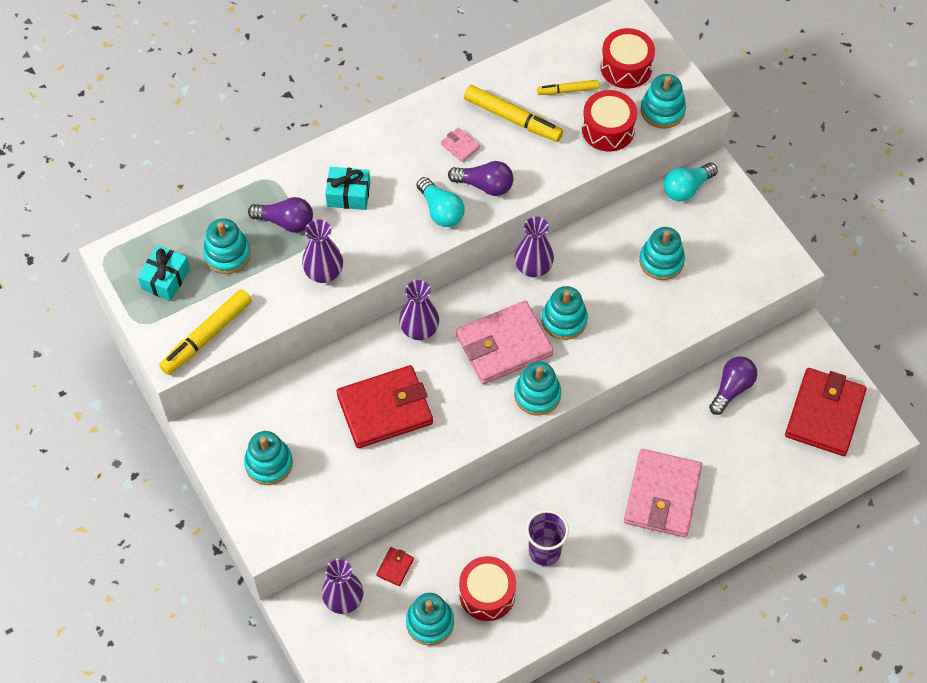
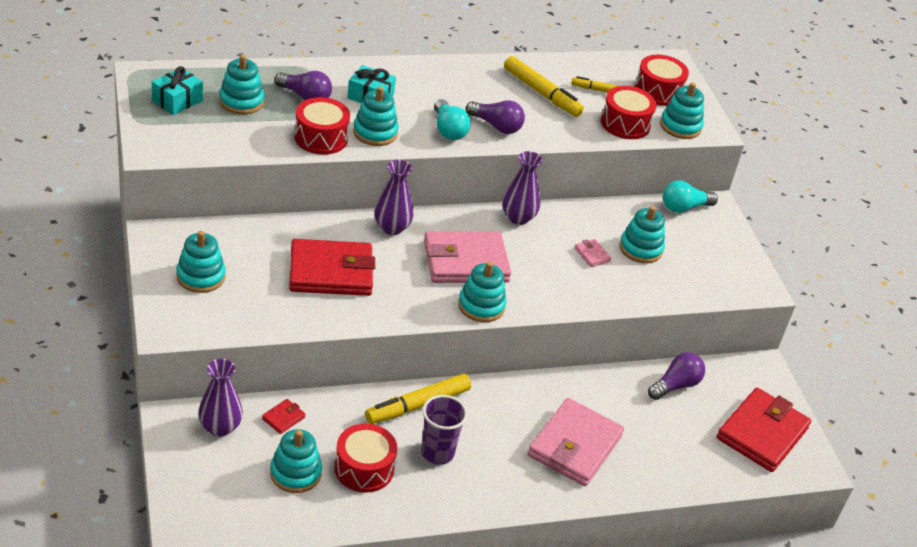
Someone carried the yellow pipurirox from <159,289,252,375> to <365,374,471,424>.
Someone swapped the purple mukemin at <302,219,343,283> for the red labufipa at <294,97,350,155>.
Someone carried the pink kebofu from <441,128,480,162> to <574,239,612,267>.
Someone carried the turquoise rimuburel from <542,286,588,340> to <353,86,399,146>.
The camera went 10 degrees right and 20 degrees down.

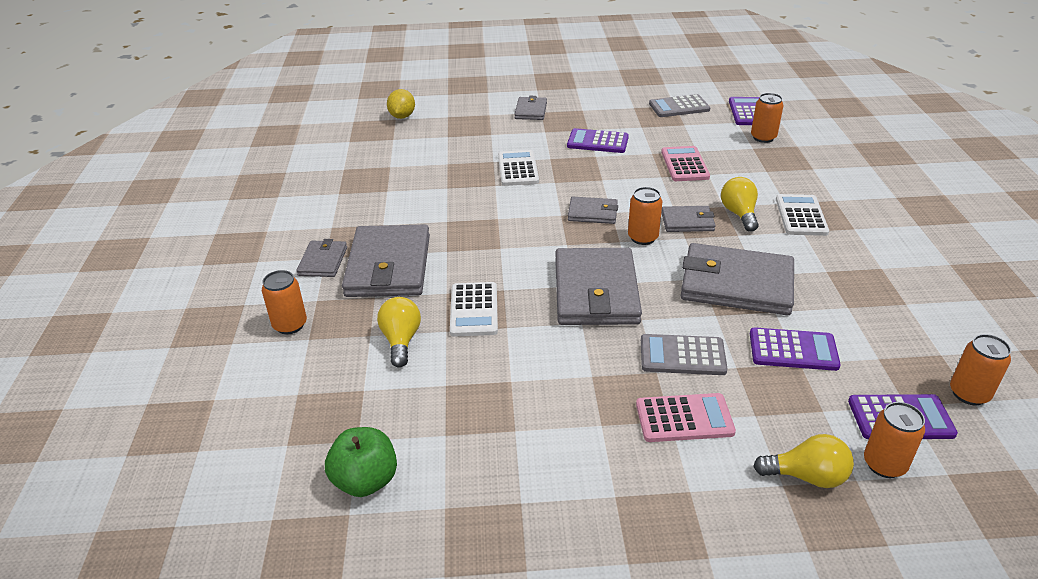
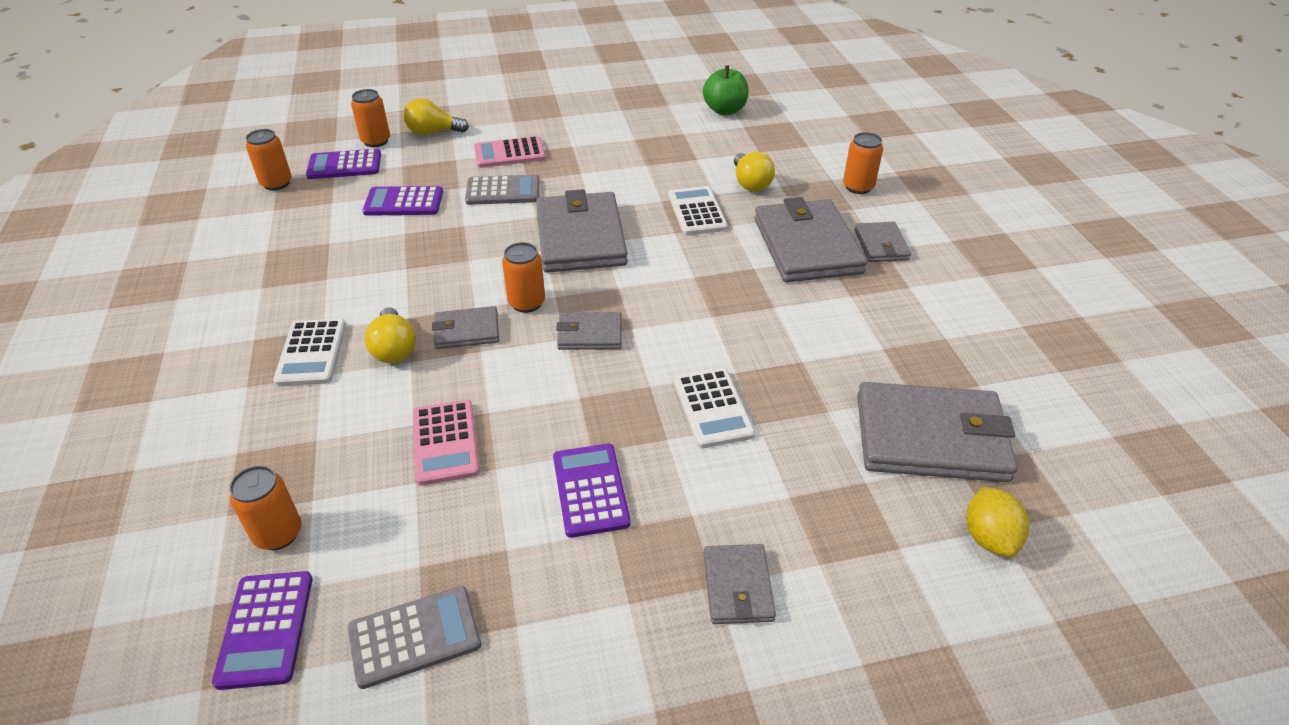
Someone rotated the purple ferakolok at <567,128,629,153> by 105 degrees counterclockwise.
Someone carried the grey kebofu from <681,243,794,315> to <857,382,1017,482>.
The camera went 170 degrees right and 5 degrees up.

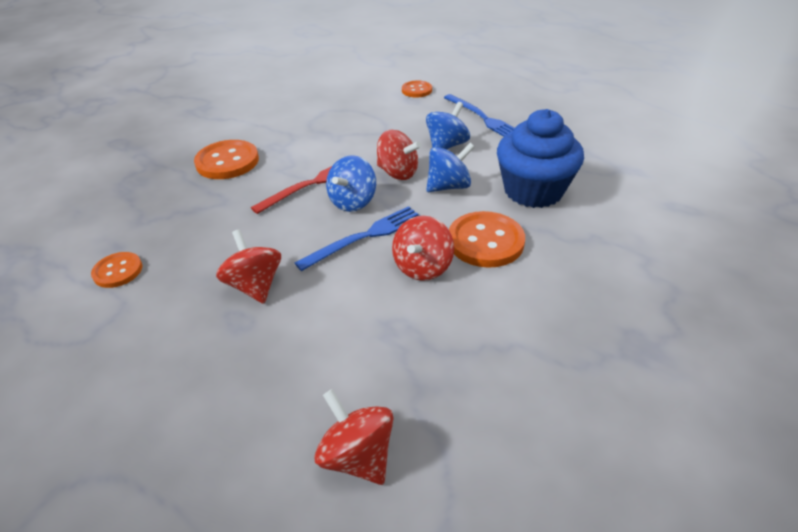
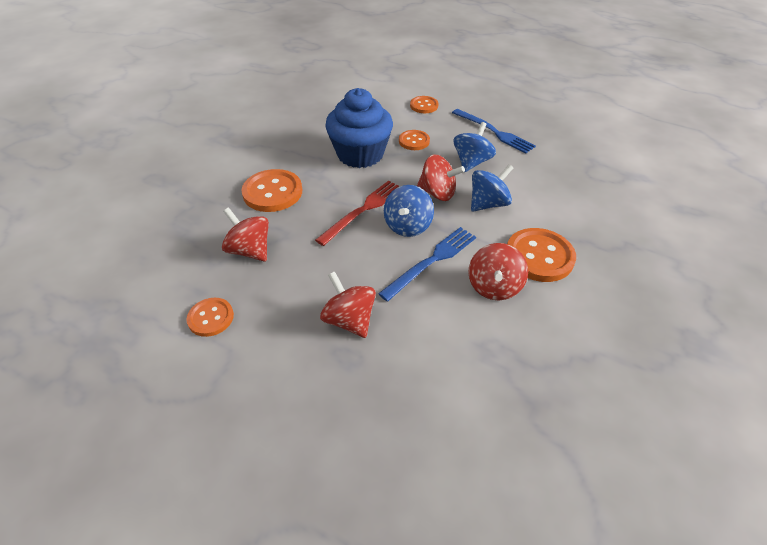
Someone carried the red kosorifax from <314,389,394,485> to <222,207,269,262>.
Someone carried the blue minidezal from <497,109,584,208> to <325,88,393,168>.
Someone put down the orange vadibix at <399,130,430,150>.
The camera went 10 degrees left and 5 degrees up.

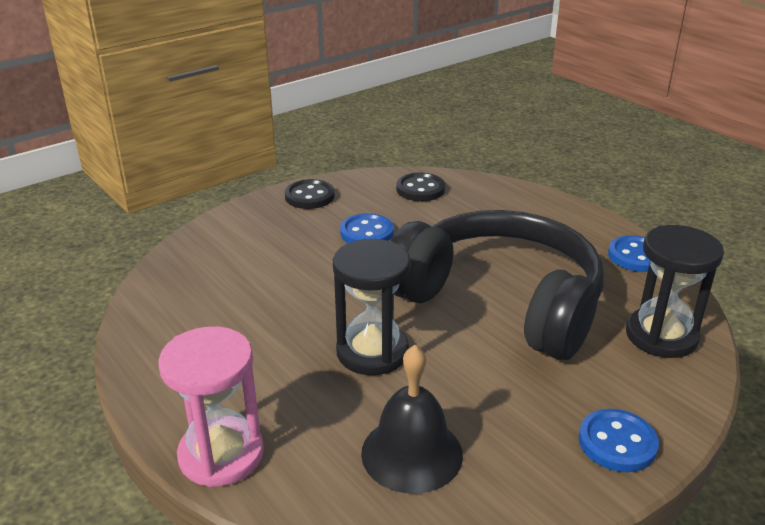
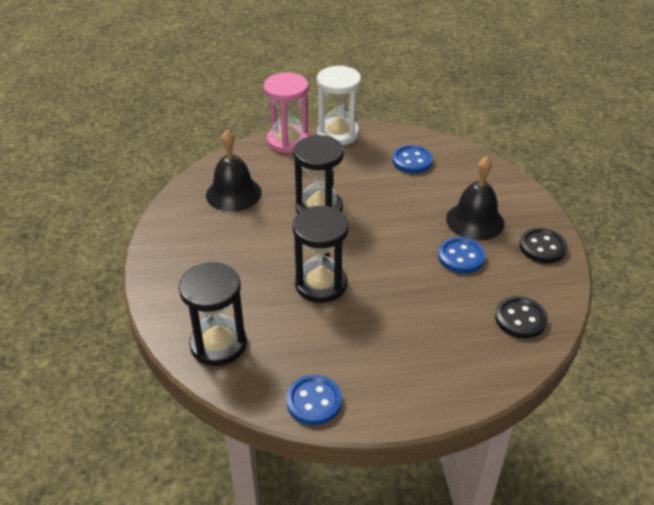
Someone swapped the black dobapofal at <391,210,604,360> for the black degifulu at <292,206,349,303>.
Someone carried the blue vadibix from <579,409,659,472> to <392,145,433,173>.
Someone put down the white degifulu at <317,66,361,145>.
Someone put down the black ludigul at <446,156,504,240>.
The camera went 120 degrees right and 10 degrees up.

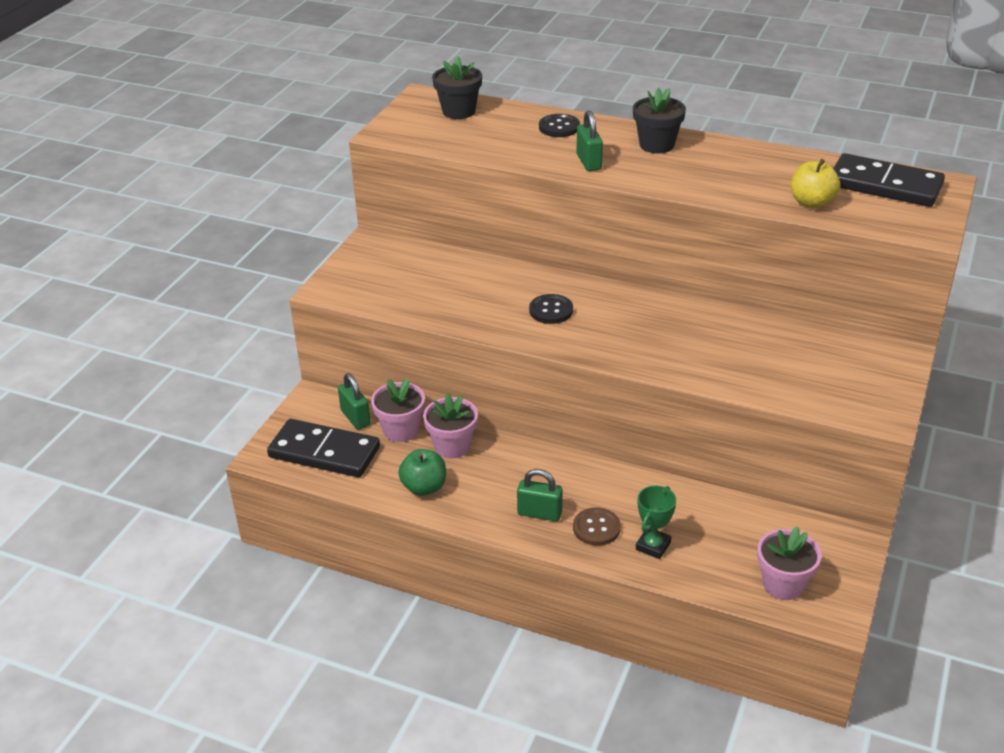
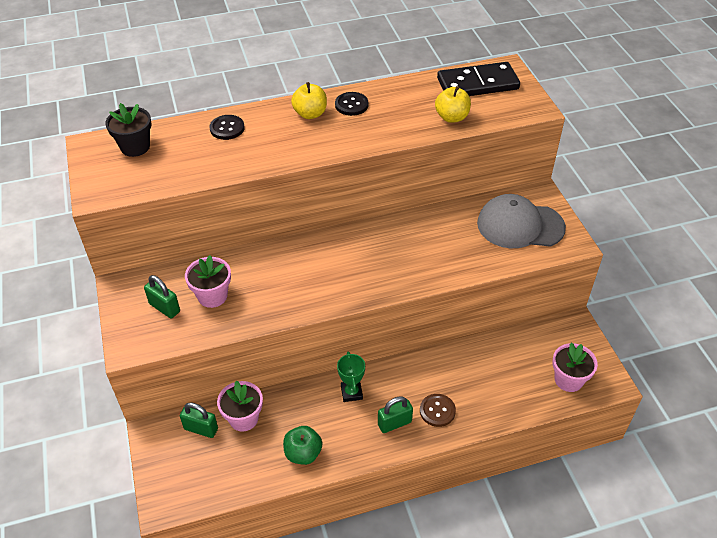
Someone took away the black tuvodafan at <267,419,380,477>.
Someone carried the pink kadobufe from <423,393,478,458> to <185,255,231,308>.
Someone carried the black vadibix from <529,294,573,324> to <335,92,368,116>.
Someone carried the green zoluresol from <577,110,603,171> to <144,275,180,318>.
Someone swapped the black kadobufe at <633,88,686,153> for the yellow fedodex at <291,82,327,119>.
Someone carried the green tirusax from <636,485,676,559> to <337,351,365,402>.
Someone put down the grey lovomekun at <477,194,566,248>.
The camera went 40 degrees left and 10 degrees up.

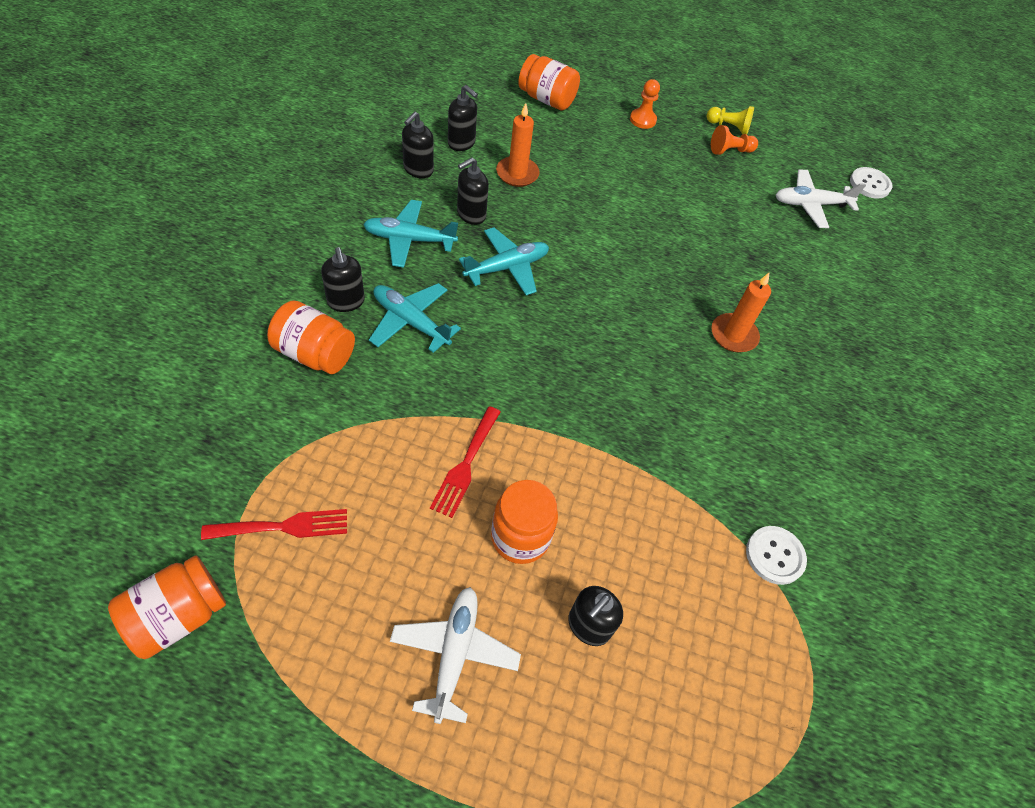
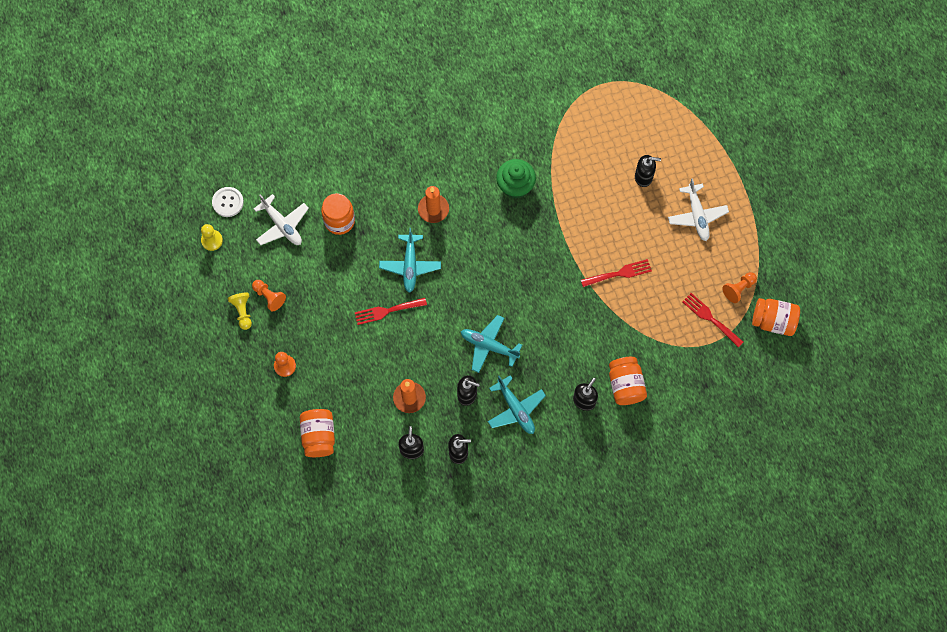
Someone carried the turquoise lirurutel from <369,283,461,353> to <379,228,441,293>.
Someone rotated the white lirurutel at <390,587,521,724> by 75 degrees counterclockwise.
Someone carried the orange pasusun from <491,480,558,564> to <321,193,355,235>.
Someone took away the white vadibix at <746,526,807,585>.
Someone put down the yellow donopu at <201,224,223,251>.
Someone put down the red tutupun at <355,298,427,325>.
Someone put down the green minidezal at <496,159,536,199>.
Someone put down the orange donopu at <722,272,757,303>.
The camera went 120 degrees left and 15 degrees up.

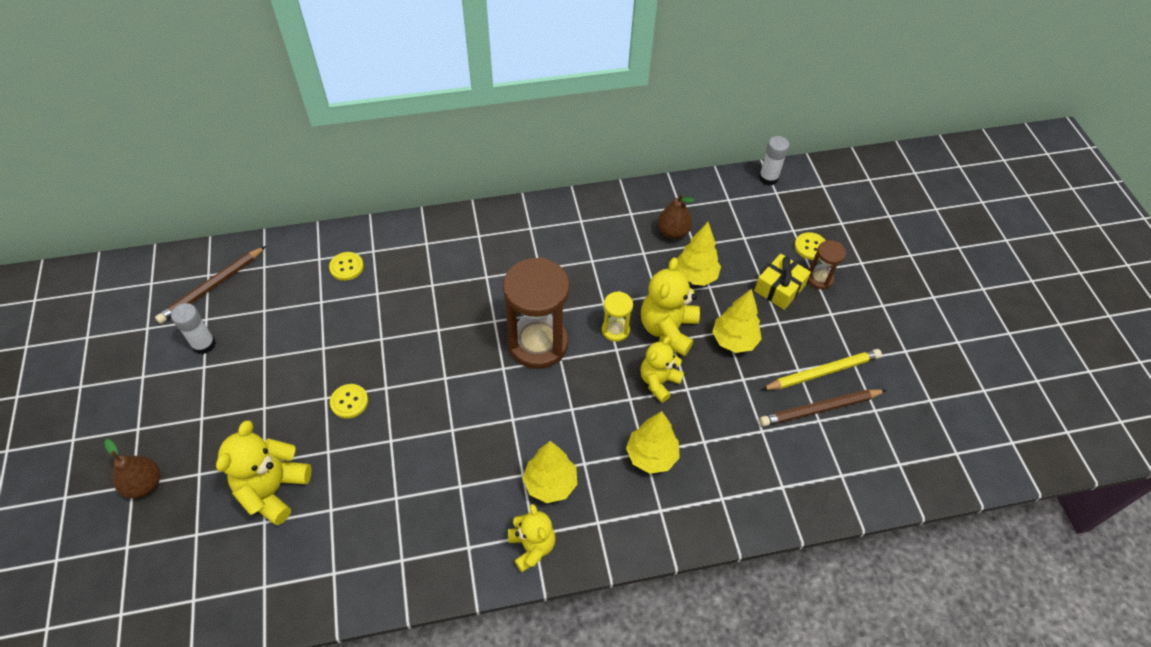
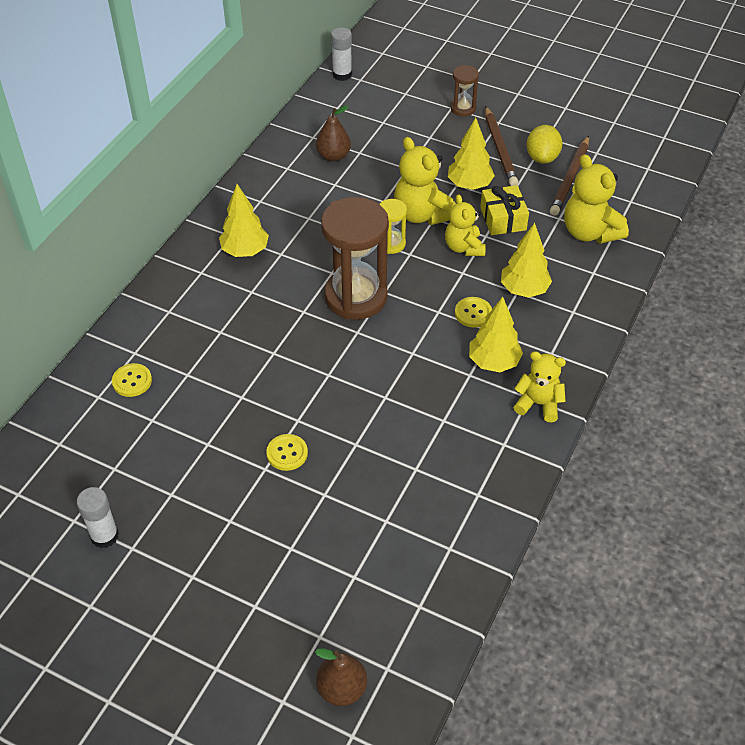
Someone carried the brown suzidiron from <104,439,160,498> to <315,648,367,706>.
Someone carried the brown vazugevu from <155,246,266,324> to <485,106,519,186>.
Someone carried the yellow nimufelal from <216,420,312,525> to <564,154,629,244>.
Someone carried the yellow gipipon from <677,222,721,286> to <219,184,269,257>.
Someone carried the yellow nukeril from <754,254,811,310> to <480,185,529,235>.
Someone swapped the yellow vazugevu at <761,349,882,390> for the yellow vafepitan at <527,125,562,164>.
Someone carried the yellow vadibix from <795,232,826,260> to <455,297,492,328>.
The camera went 50 degrees left and 5 degrees down.

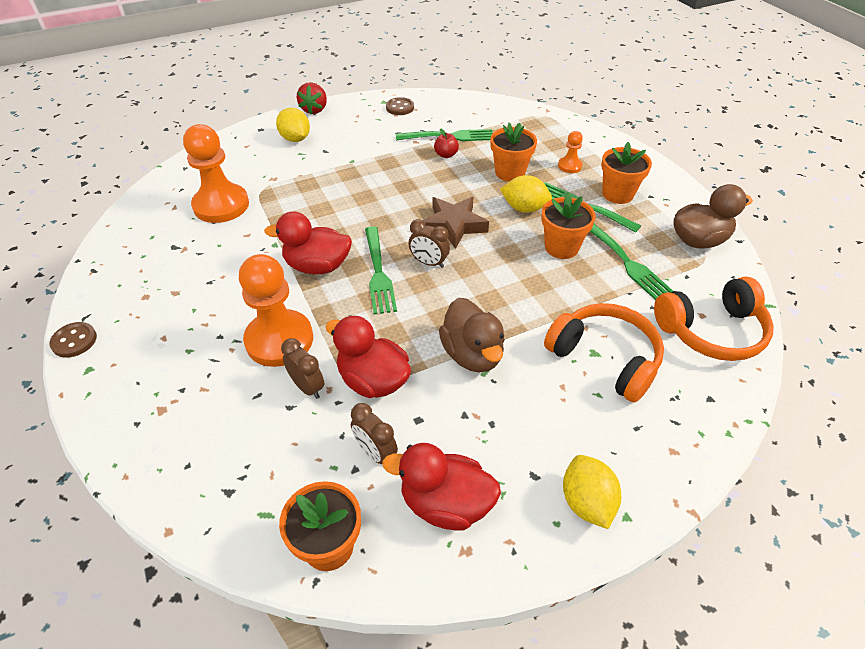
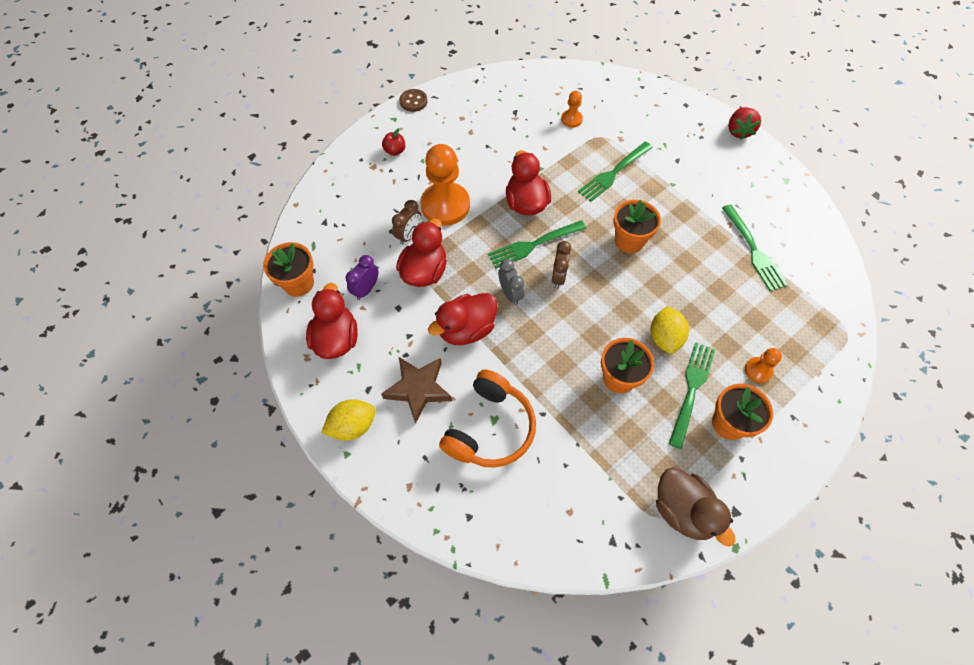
Someone scaled the orange donopu at <183,124,249,223> by 0.47.
Someone took away the yellow vafepitan at <276,108,310,142>.
Someone rotated the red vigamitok at <297,82,327,114> by 75 degrees counterclockwise.
Someone repainted the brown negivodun at <351,403,398,464>, which became the purple negivodun at <346,255,378,300>.
Someone took away the brown vadibix at <386,97,414,115>.
Someone carried the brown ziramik from <423,197,489,249> to <381,357,452,424>.
Someone carried the red fedodex from <434,128,459,158> to <382,128,405,156>.
Someone repainted the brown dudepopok at <439,298,505,372>, which became the red dudepopok at <428,293,497,345>.
Someone carried the orange kadobufe from <491,123,537,182> to <613,200,661,253>.
Someone carried the green tutupun from <590,224,673,300> to <578,142,653,202>.
Someone took away the orange dobapofal at <654,276,774,361>.
Someone put down the grey negivodun at <498,259,524,305>.
The camera went 75 degrees right and 15 degrees up.

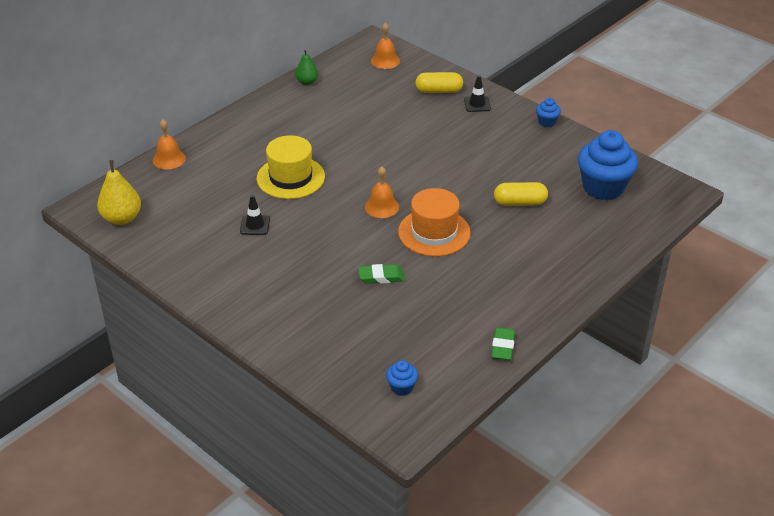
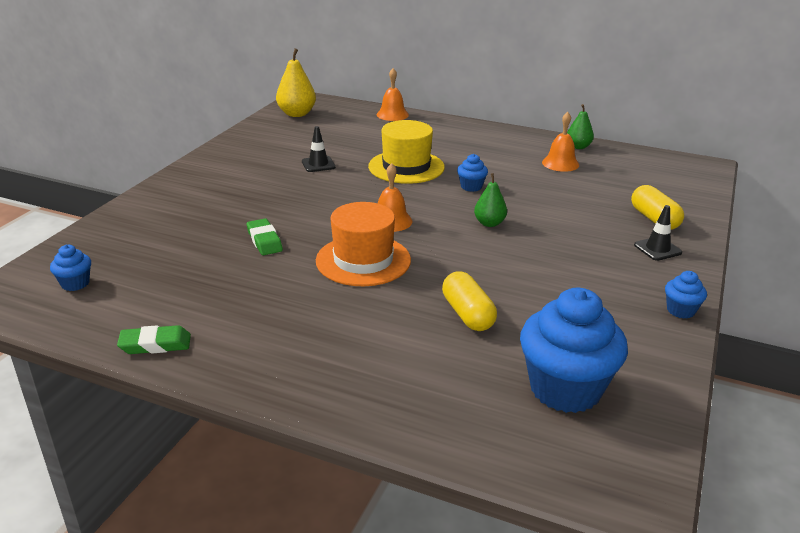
Someone carried the orange ludigul from <371,23,400,69> to <542,112,579,172>.
Someone put down the blue minidezal at <457,154,488,192>.
Someone put down the green suzidiron at <474,173,507,227>.
The camera went 70 degrees right and 10 degrees down.

